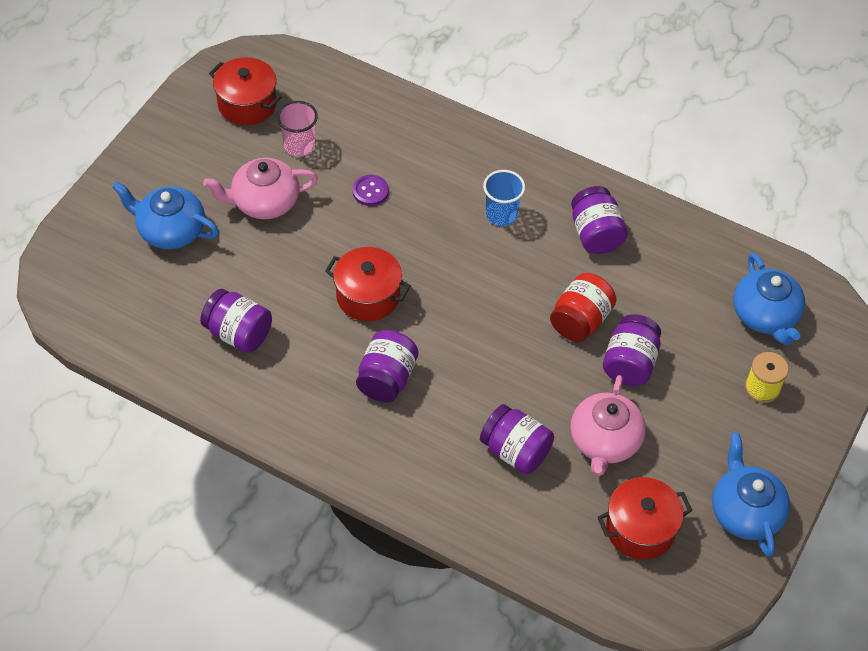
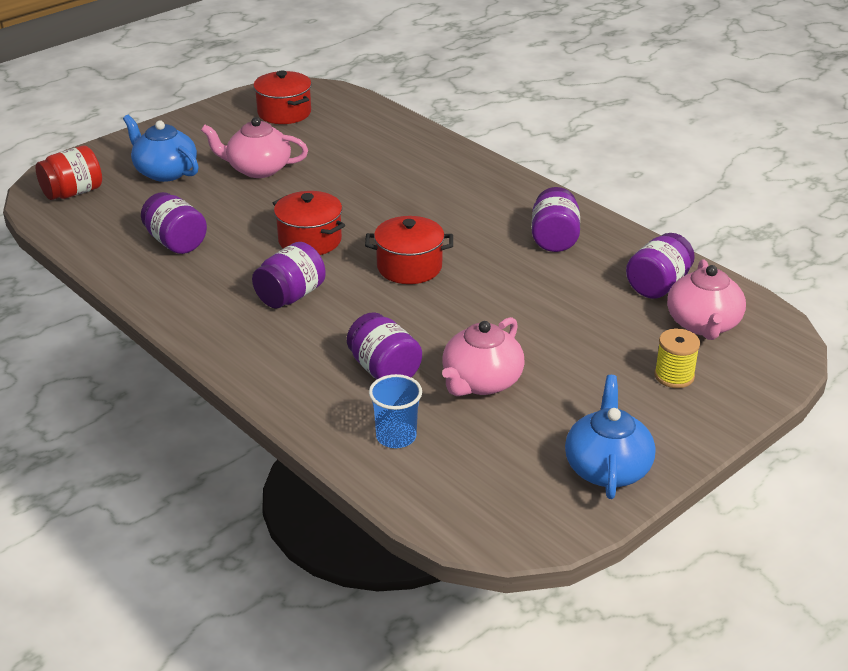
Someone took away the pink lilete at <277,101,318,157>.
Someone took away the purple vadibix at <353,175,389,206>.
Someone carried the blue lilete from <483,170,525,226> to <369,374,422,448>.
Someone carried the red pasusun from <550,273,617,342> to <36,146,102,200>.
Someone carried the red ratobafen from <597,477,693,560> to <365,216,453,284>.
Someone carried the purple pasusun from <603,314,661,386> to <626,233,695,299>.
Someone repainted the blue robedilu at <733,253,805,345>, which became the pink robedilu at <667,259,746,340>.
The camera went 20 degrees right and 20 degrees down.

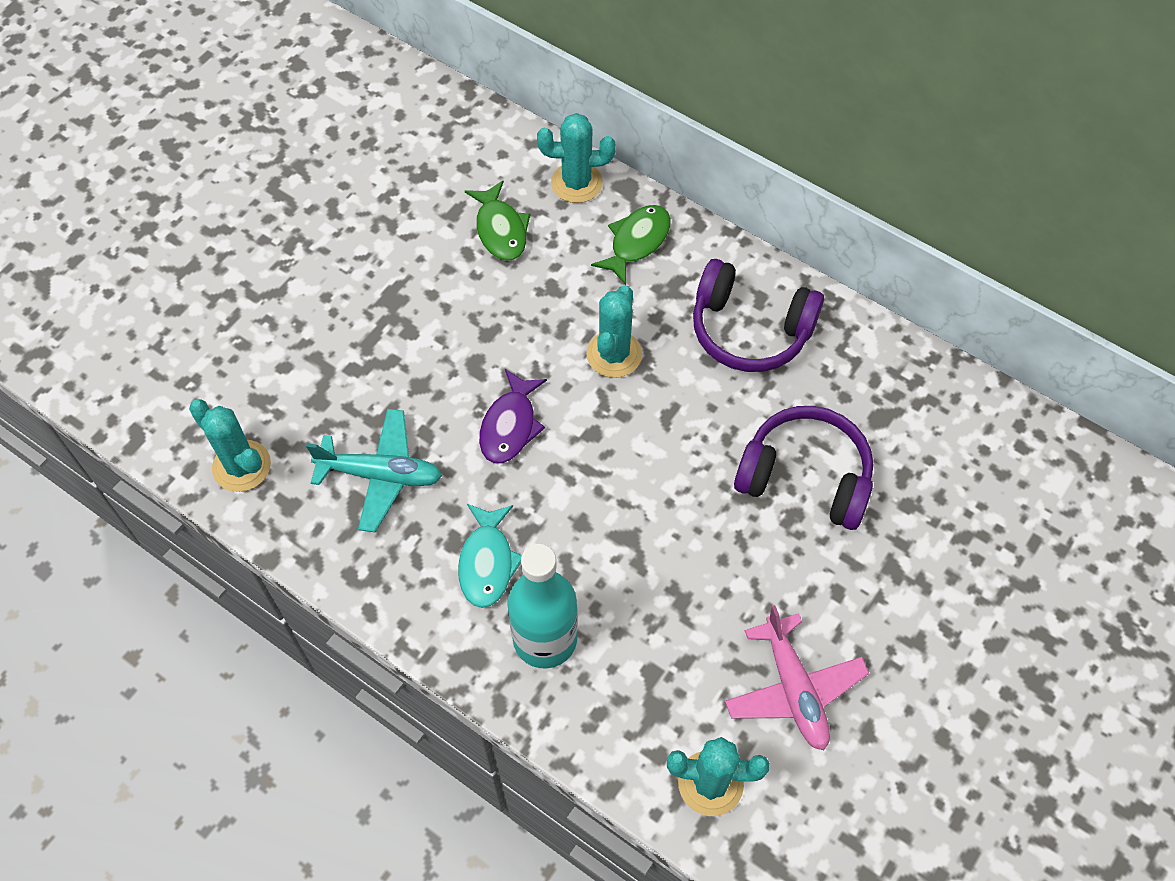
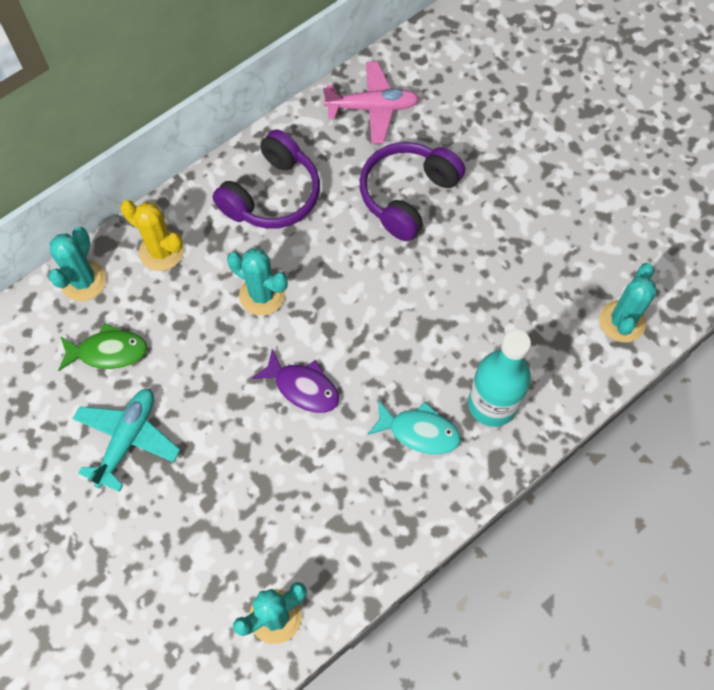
Someone carried the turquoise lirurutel from <306,409,442,532> to <73,389,180,492>.
Someone swapped the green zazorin at <591,205,671,285> for the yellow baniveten at <120,200,184,271>.
Someone carried the pink lirurutel from <725,605,869,750> to <323,61,420,144>.
The camera went 75 degrees left and 5 degrees up.

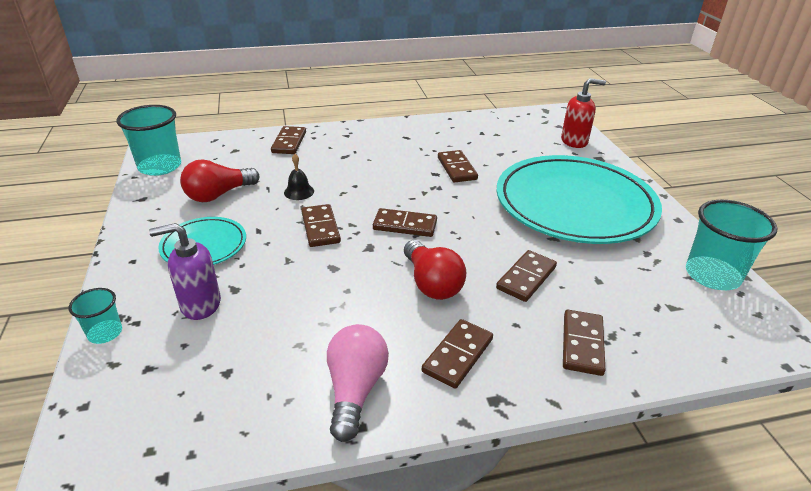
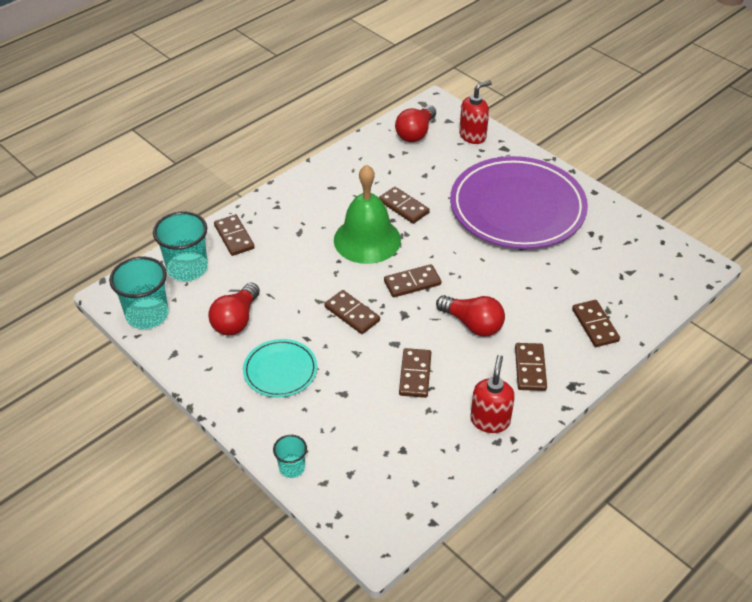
Someone took away the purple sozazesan at <149,223,221,320>.
Someone took away the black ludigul at <284,154,314,200>.
Someone swapped the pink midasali at <327,324,389,442> for the red sozazesan at <470,355,515,433>.
Someone carried the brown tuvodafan from <496,250,557,302> to <399,348,431,398>.
Someone repainted the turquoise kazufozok at <497,155,662,244>, which became the purple kazufozok at <450,156,588,249>.
Someone carried the turquoise lilete from <686,199,778,290> to <153,211,208,281>.
Someone put down the green ludigul at <334,165,401,264>.
Someone put down the red midasali at <395,105,436,142>.
The camera went 30 degrees left and 10 degrees up.

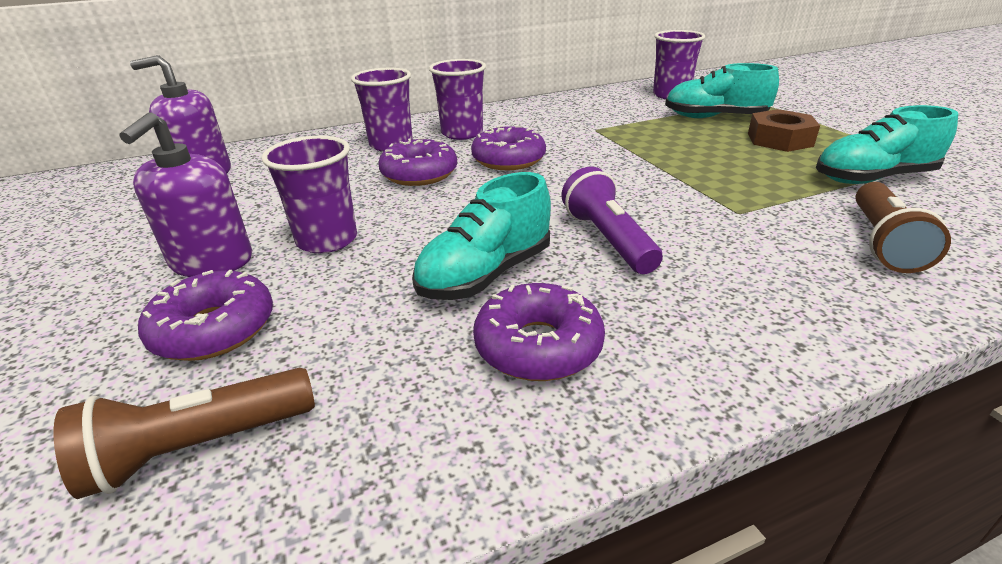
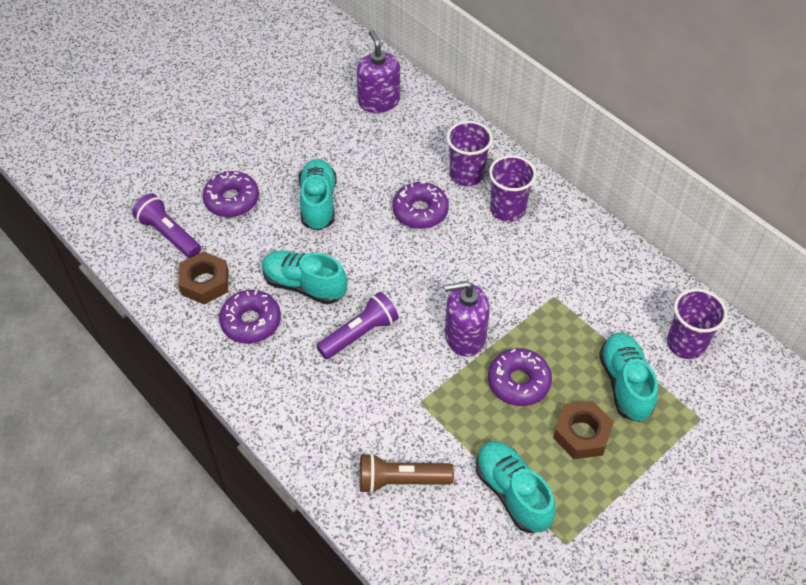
Someone repainted the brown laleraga at <54,368,315,499>, which became the purple laleraga at <132,193,201,258>.
Someone carried the purple sozazesan from <119,112,252,277> to <444,281,490,357>.
Someone swapped the purple lilete at <261,136,357,253> for the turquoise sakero at <299,159,336,230>.
Someone carried the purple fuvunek from <471,125,546,170> to <488,348,552,406>.
Someone put down the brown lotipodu at <178,251,229,305>.
The camera went 70 degrees right and 20 degrees up.

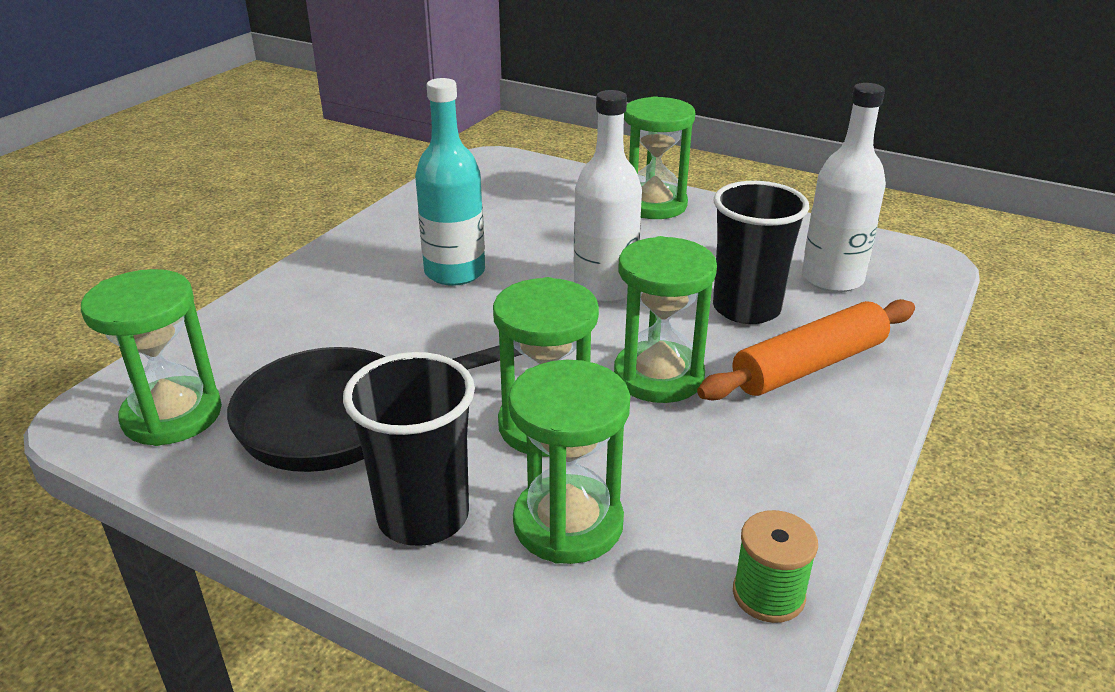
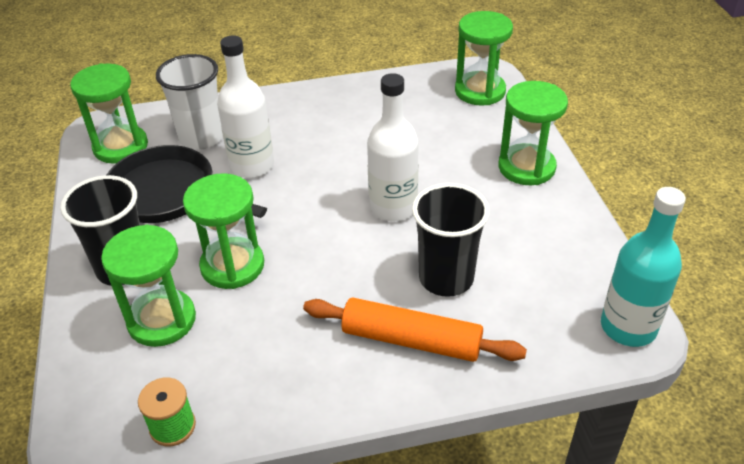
Someone carried the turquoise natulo from <415,78,485,286> to <601,187,686,347>.
Someone carried the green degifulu from <614,236,717,403> to <455,11,513,106>.
Someone carried the white natulo from <802,83,886,292> to <217,35,274,178>.
Someone put down the white lilete at <156,54,223,150>.
The camera went 50 degrees right and 10 degrees up.

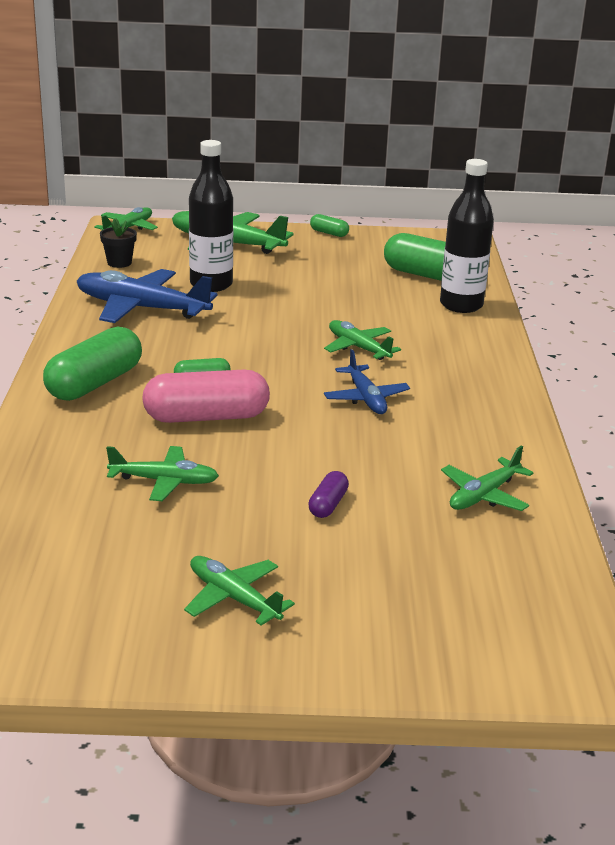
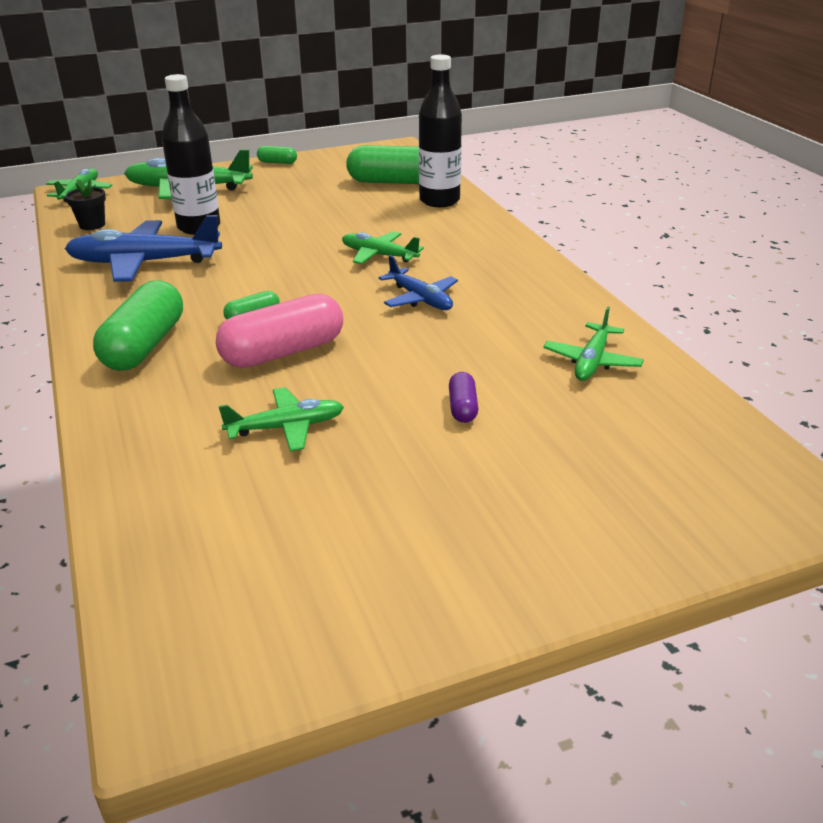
Someone took away the green lirurutel at <184,556,295,626>.
The camera went 20 degrees left and 5 degrees up.

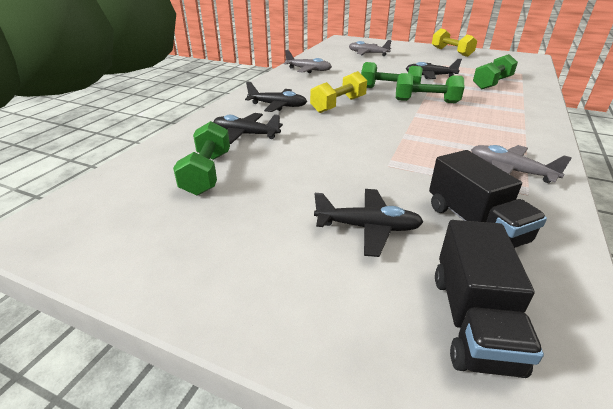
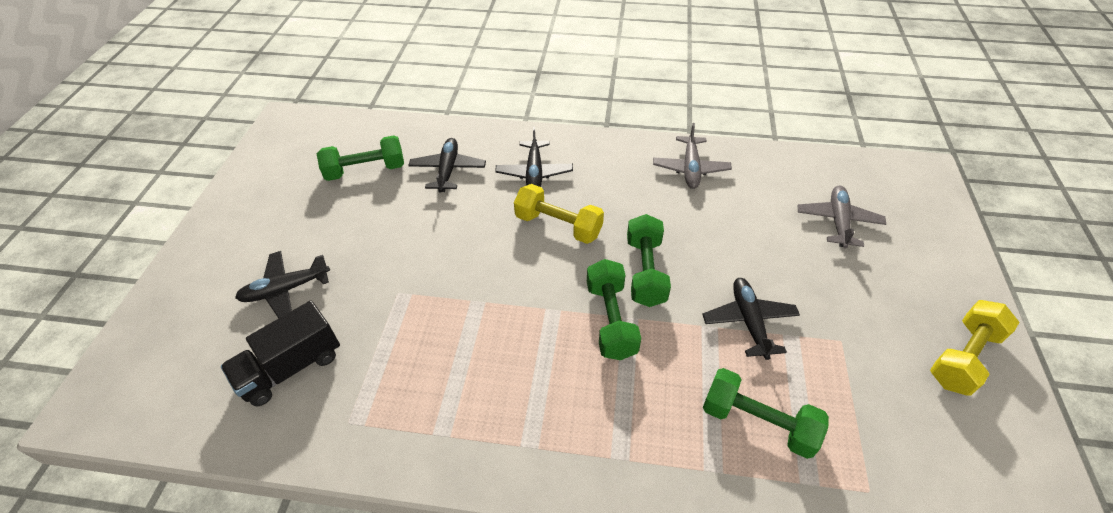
Someone rotated the black lirurutel at <314,189,423,257> by 75 degrees clockwise.
Someone took away the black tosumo at <435,220,544,378>.
Someone took away the grey lirurutel at <471,145,572,183>.
The camera went 75 degrees right and 15 degrees up.

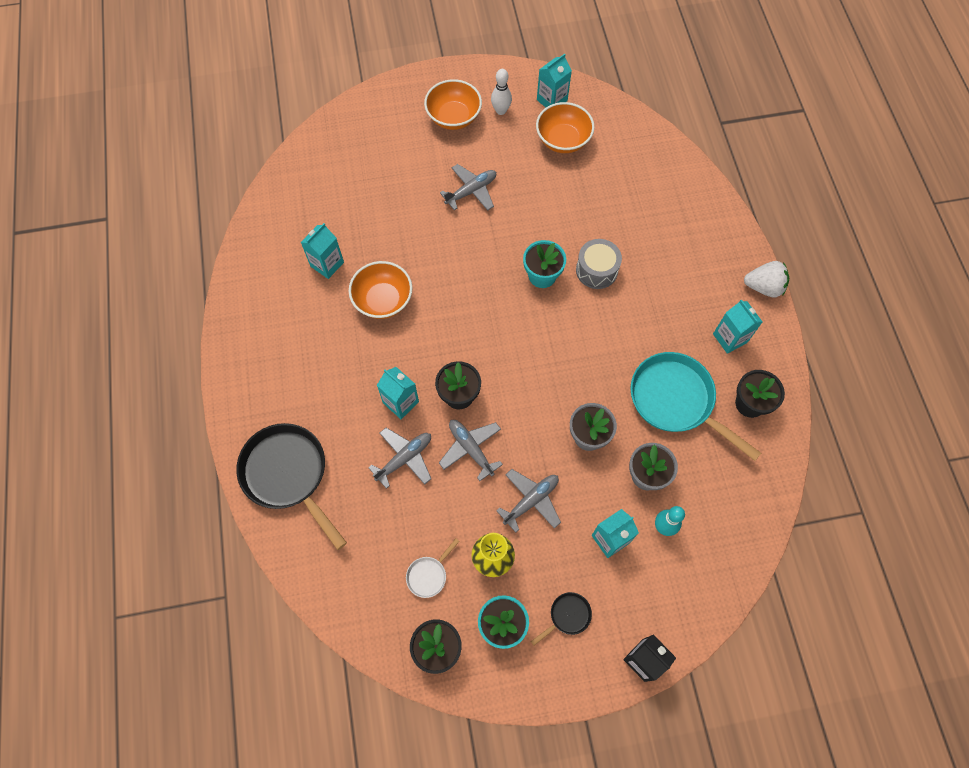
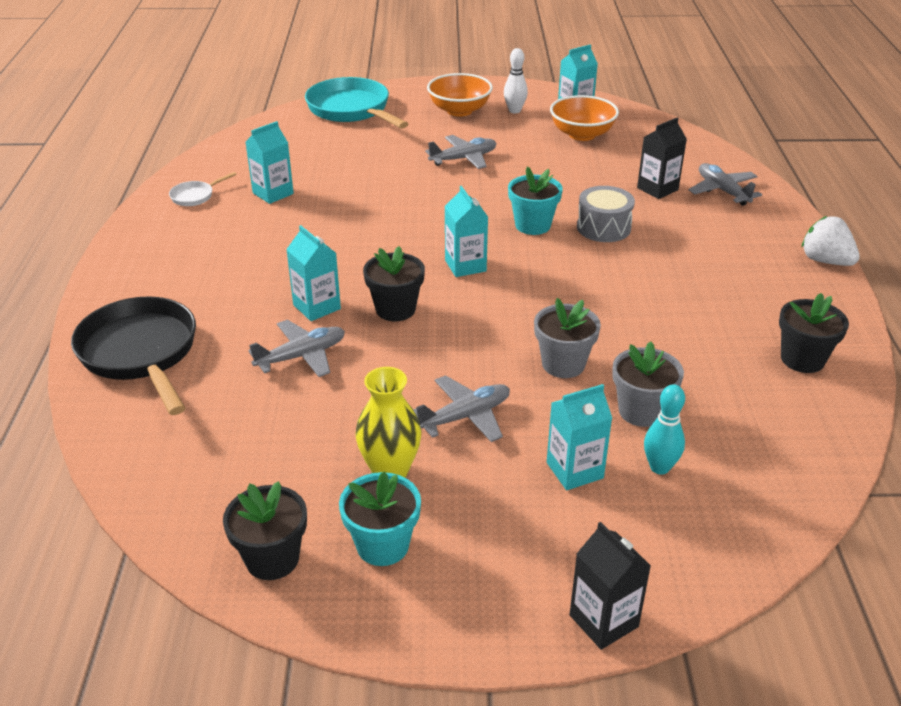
Someone took away the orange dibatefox at <349,261,412,319>.
Someone carried the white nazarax from <406,539,460,598> to <169,172,237,206>.
Someone carried the grey lirurutel from <439,420,503,481> to <688,163,762,206>.
Someone took away the black nazarax at <531,592,592,645>.
Someone carried the turquoise nazarax from <630,352,761,461> to <305,77,408,129>.
Someone carried the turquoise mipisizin from <713,300,763,354> to <445,186,488,277>.
Someone rotated the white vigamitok at <744,261,789,297> by 150 degrees counterclockwise.
Someone put down the black mipisizin at <637,117,687,199>.
The camera went 10 degrees right and 30 degrees down.

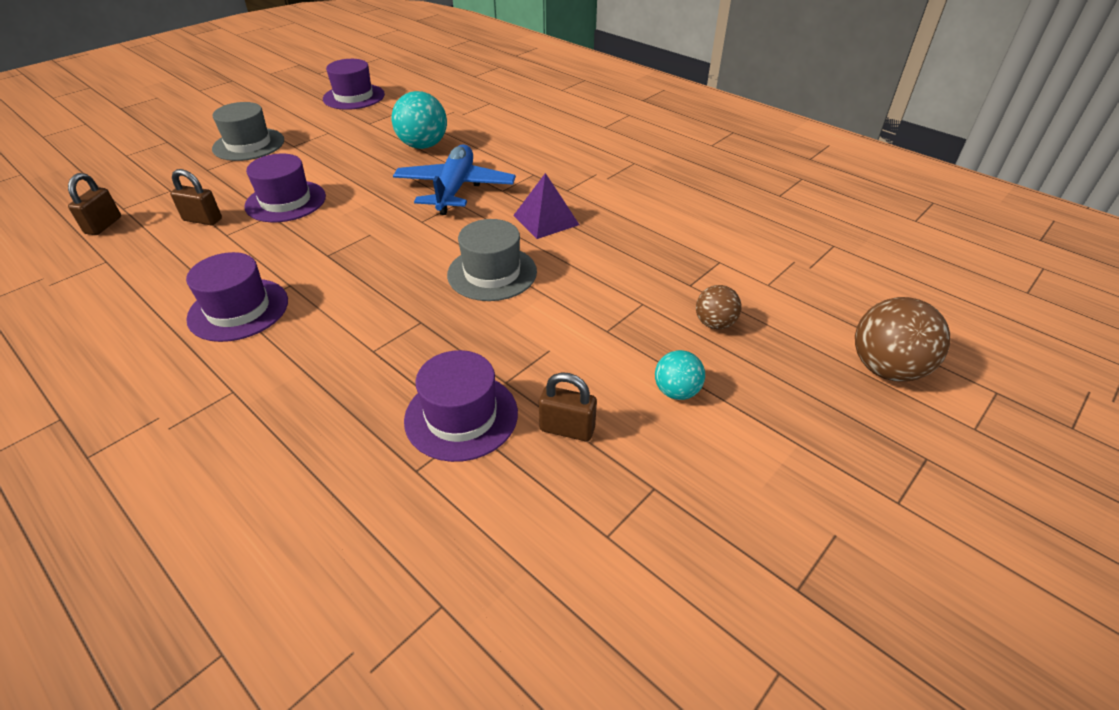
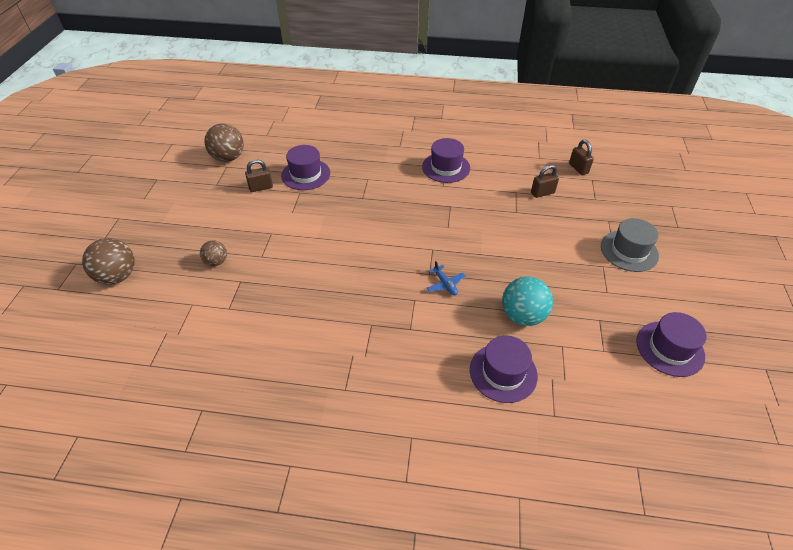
Someone carried the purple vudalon from <244,154,326,222> to <470,336,538,403>.
Someone scaled the blue lirurutel at <393,144,516,215> by 0.45.
Someone took away the grey vudalon at <447,219,537,301>.
Someone took away the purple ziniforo at <513,173,580,239>.
Someone took away the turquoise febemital at <655,350,705,400>.
Someone put down the brown febemital at <204,123,244,162>.
The camera went 145 degrees right and 5 degrees up.

